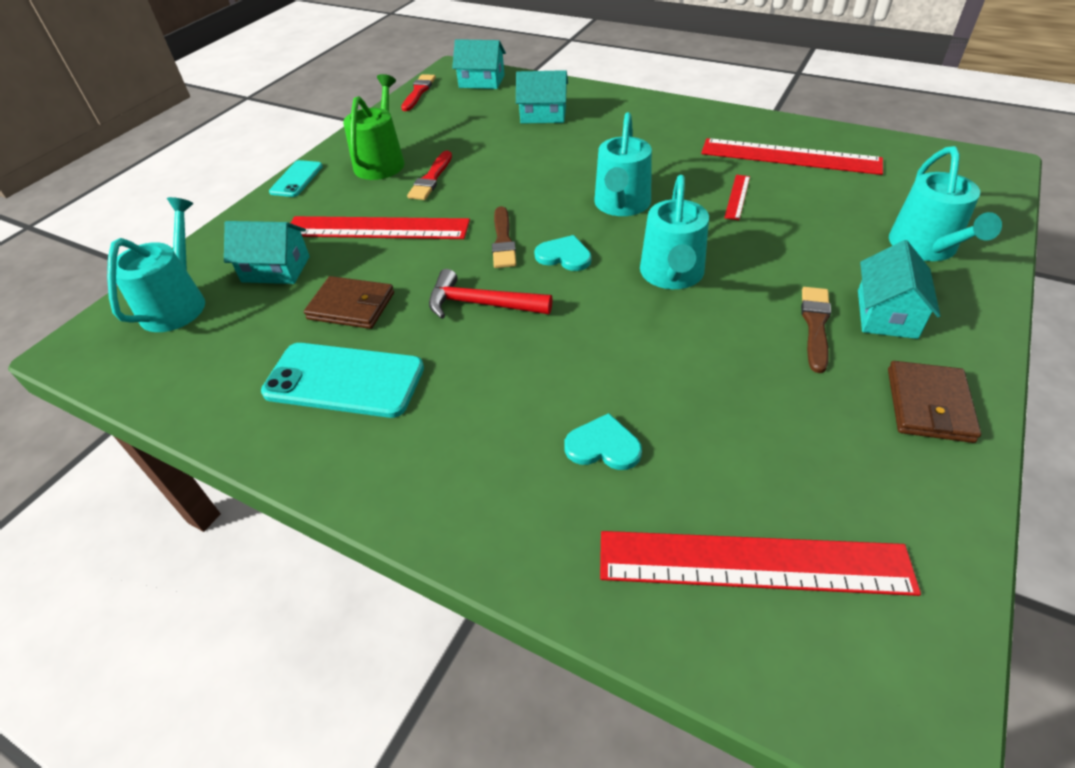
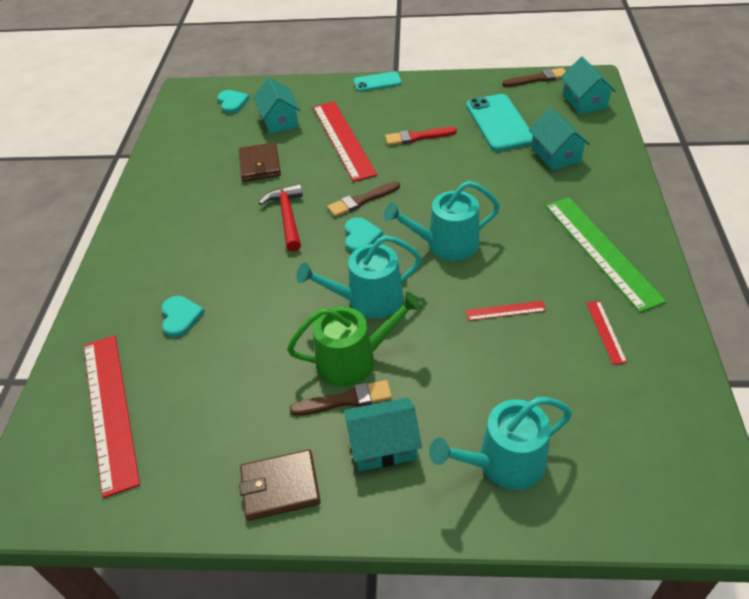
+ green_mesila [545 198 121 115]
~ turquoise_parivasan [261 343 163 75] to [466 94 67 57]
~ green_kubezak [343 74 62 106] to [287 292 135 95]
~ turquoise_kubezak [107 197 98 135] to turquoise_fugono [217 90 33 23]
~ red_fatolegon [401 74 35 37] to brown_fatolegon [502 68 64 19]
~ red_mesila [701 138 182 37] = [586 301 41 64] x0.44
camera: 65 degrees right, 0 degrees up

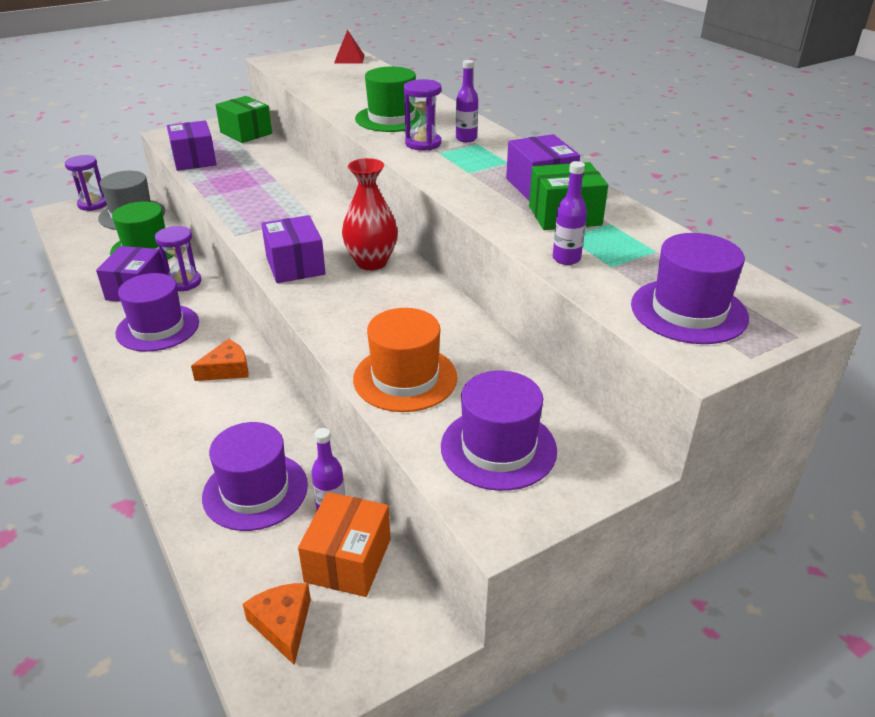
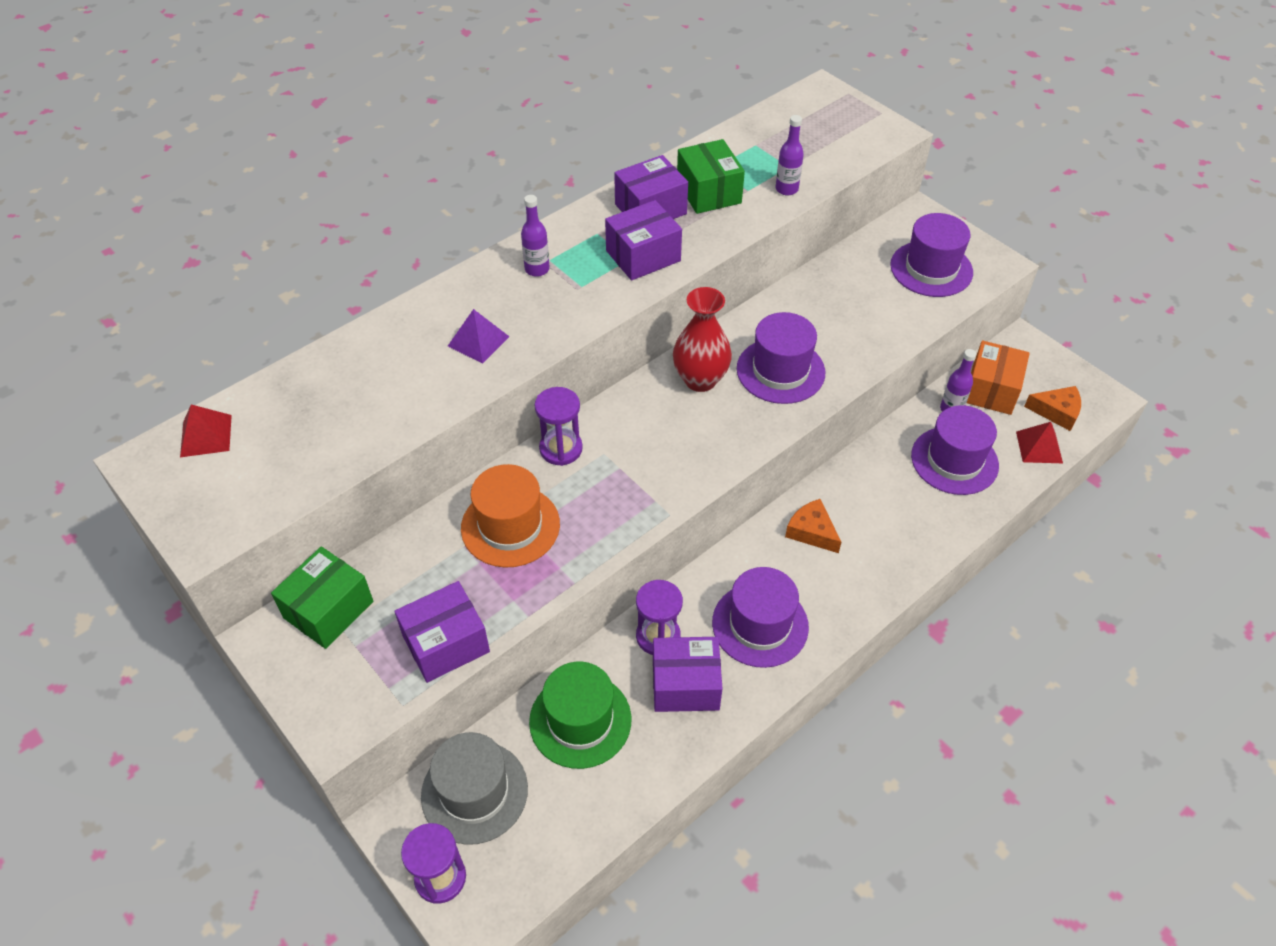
+ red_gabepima [1016 422 47 41]
~ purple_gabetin [261 215 65 68] to [605 200 77 81]
~ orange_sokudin [353 308 104 104] to [461 464 99 103]
~ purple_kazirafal [404 79 37 72] to [535 387 48 79]
~ purple_sokudin [631 233 118 111] to [737 312 88 92]
~ green_sokudin [355 67 71 65] to purple_gabepima [448 309 62 55]
~ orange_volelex [243 583 68 82] = [1024 386 57 45] 135 degrees counterclockwise
~ orange_gabetin [298 492 92 105] = [967 340 63 75] 75 degrees counterclockwise
camera: 100 degrees left, 15 degrees up

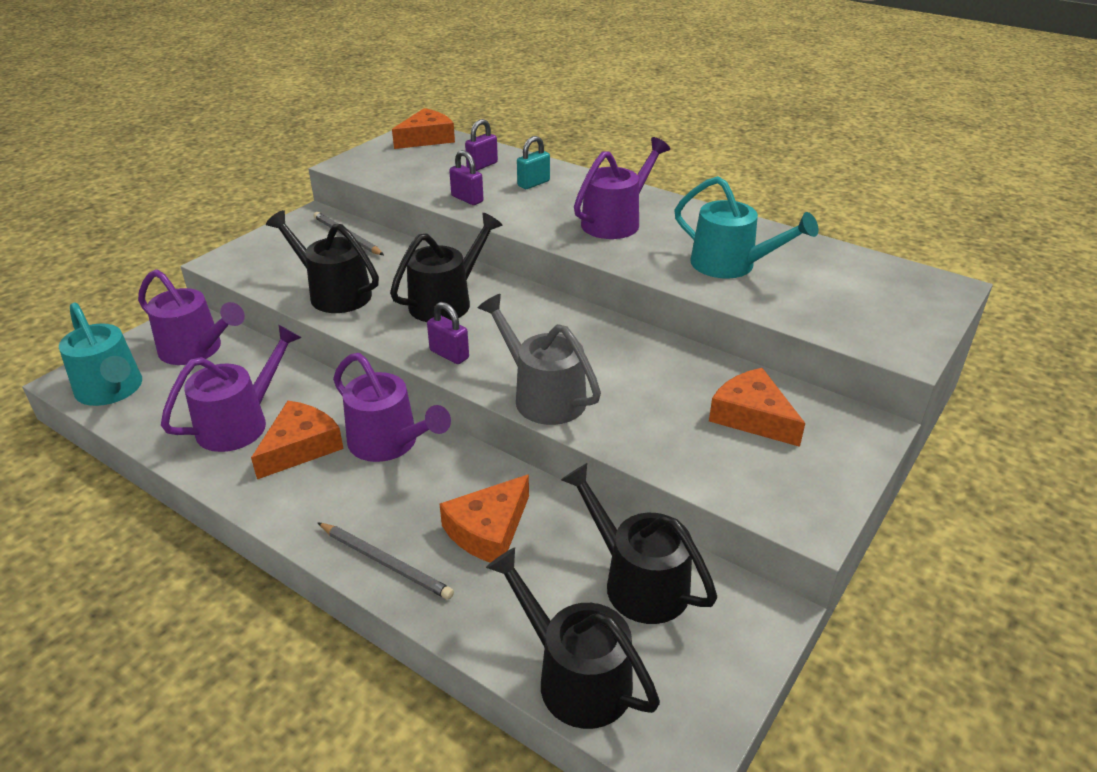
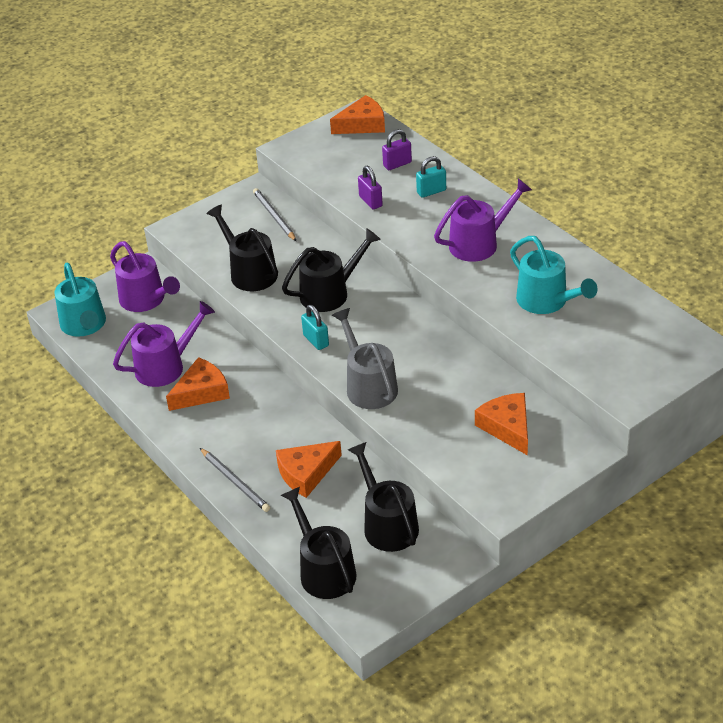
- purple_kubezak [333 353 118 109]
~ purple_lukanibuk [427 302 42 62] to turquoise_lukanibuk [301 305 28 45]
camera: 20 degrees right, 5 degrees up

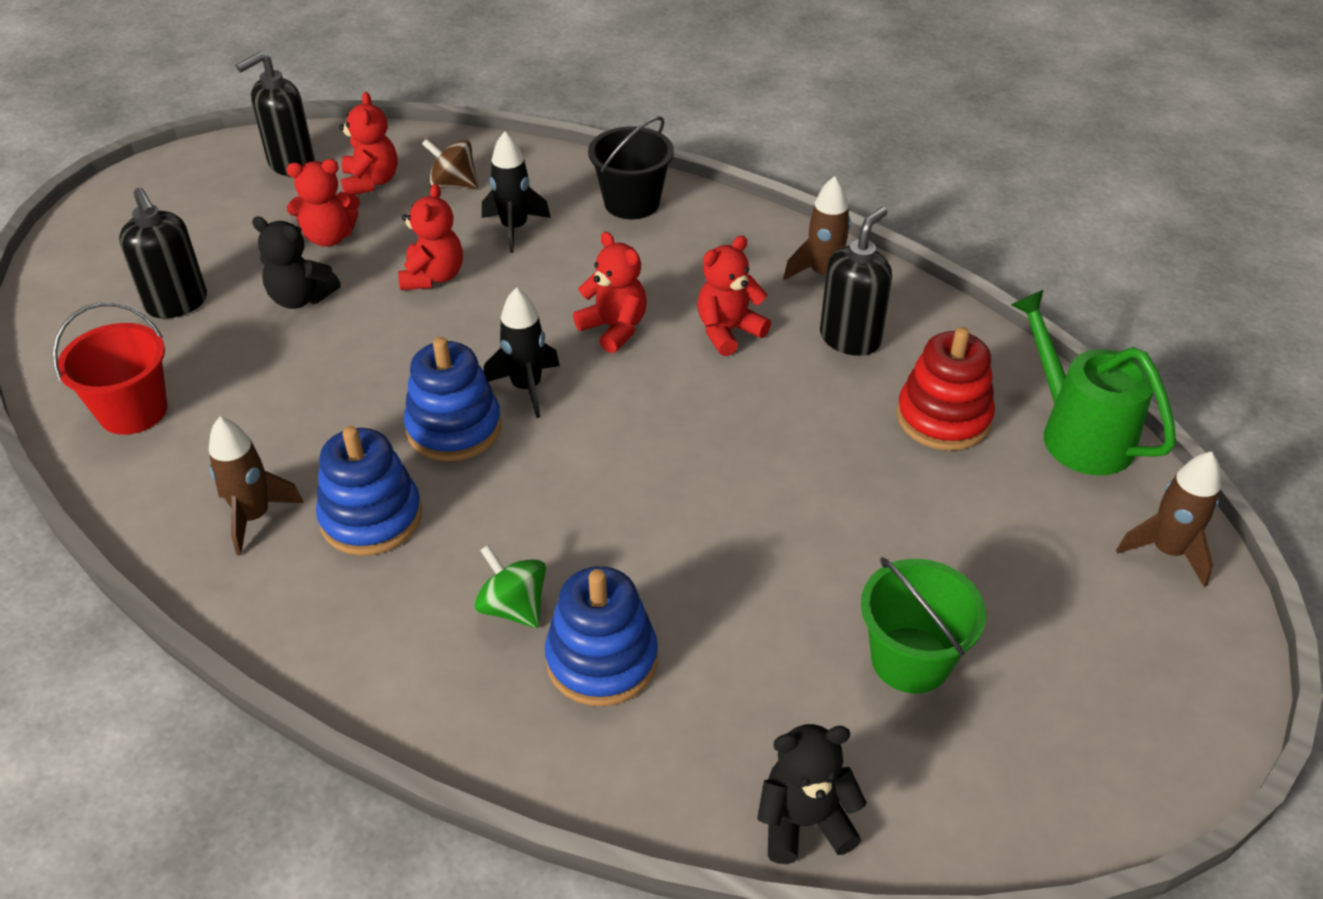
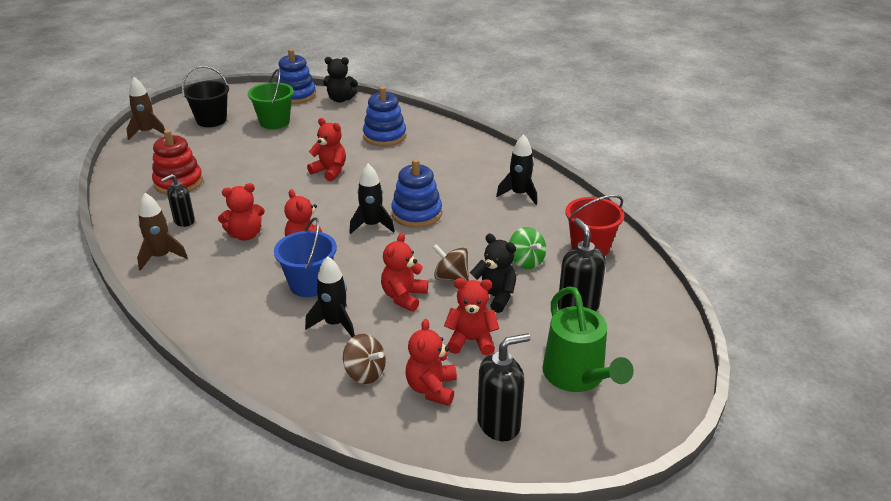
+ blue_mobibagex [274 217 63 80]
+ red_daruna [307 118 39 63]
+ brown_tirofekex [433 244 36 38]
~ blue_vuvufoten [316 426 106 130] to [276 49 40 55]
~ green_tirofekex [474 545 72 83] to [509 227 37 42]
~ black_mobibagex [588 116 86 103] to [182 66 47 61]
~ green_kubezak [1011 290 165 185] to [542 286 92 106]
~ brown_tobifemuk [209 417 95 139] to black_tobifemuk [496 134 41 71]
~ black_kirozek [820 207 72 149] = [161 174 34 53] x0.66
camera: 165 degrees left, 10 degrees down

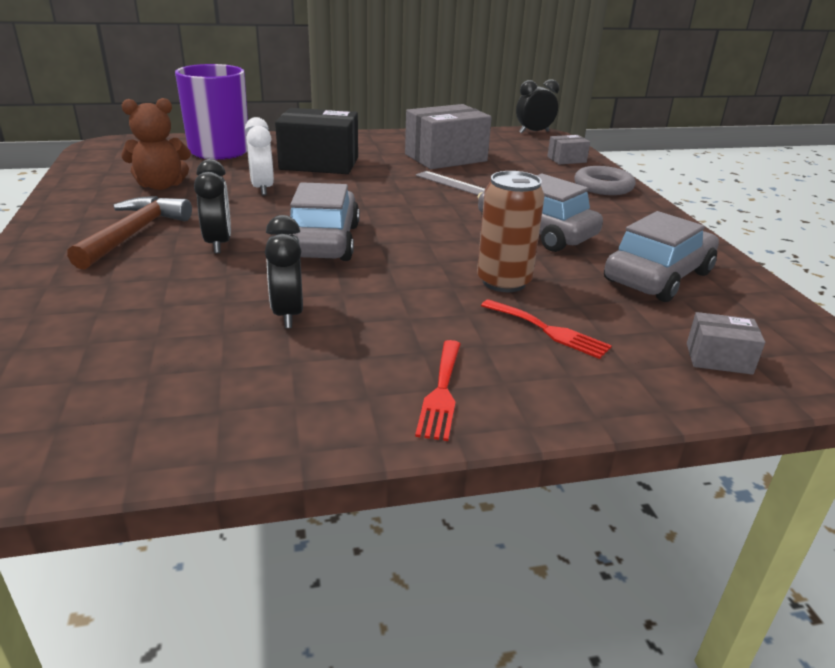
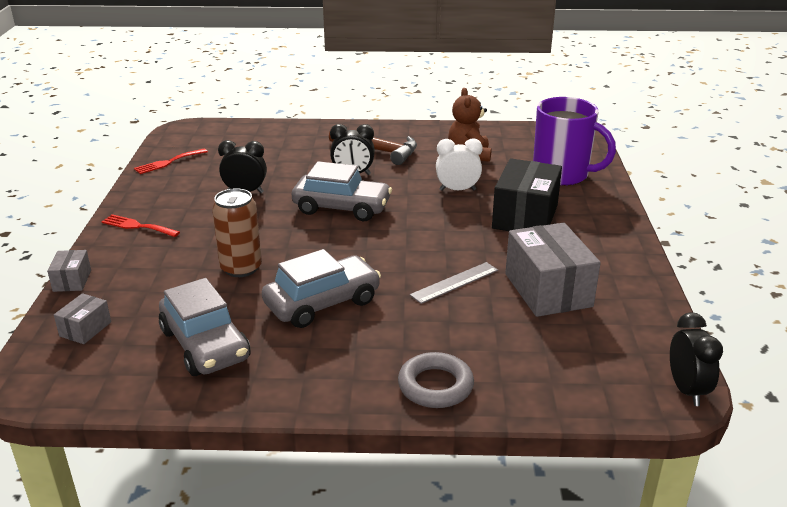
~ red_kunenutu [481 299 131 60] to [134 149 74 25]
~ grey_gabetin [547 135 43 30] to [47 250 44 42]
camera: 105 degrees right, 0 degrees up

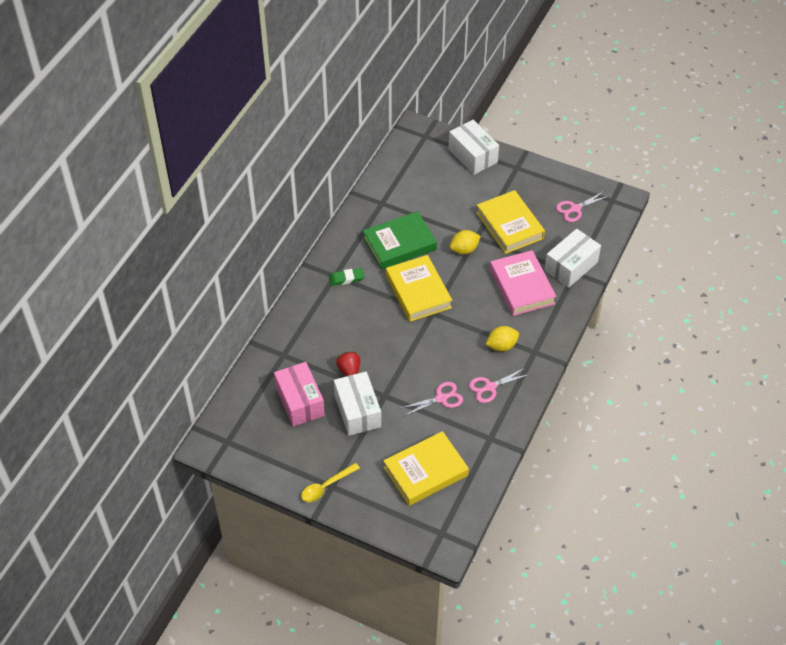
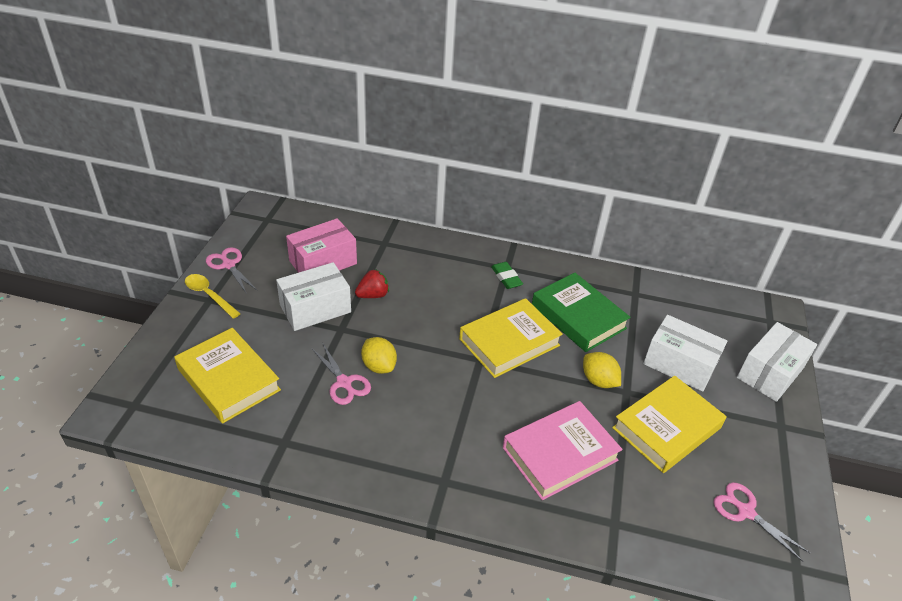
~ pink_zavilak [469 368 62 35] to [206 247 51 47]
~ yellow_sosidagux [486 326 33 25] to [361 337 36 37]
~ white_gabetin [544 229 57 59] to [643 315 84 77]
camera: 75 degrees right, 10 degrees down

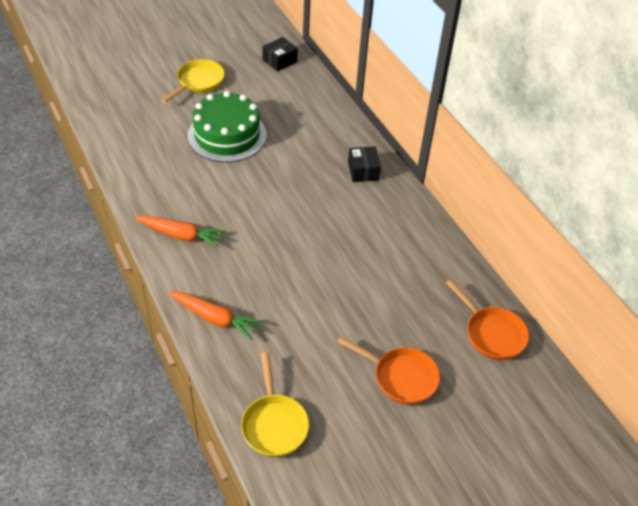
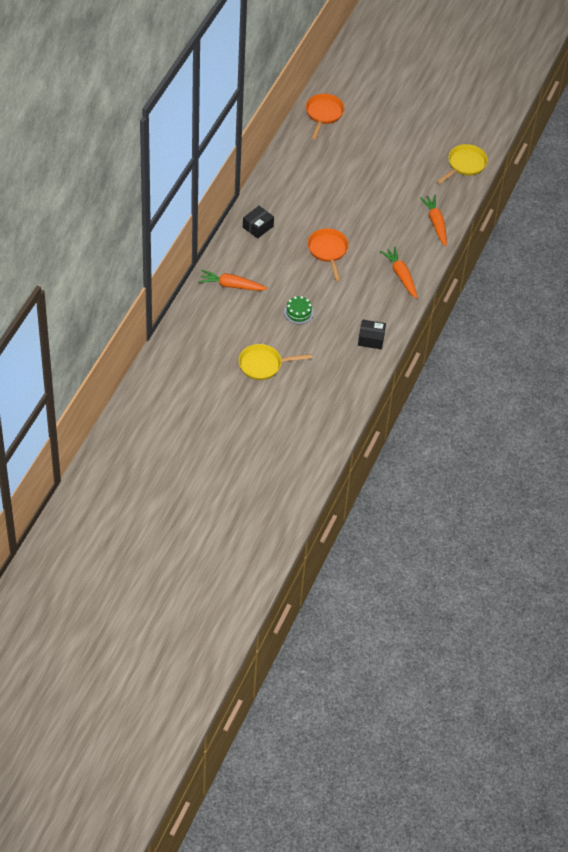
+ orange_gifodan [199 270 69 21]
~ black_gabetin [262 37 36 34] to [358 319 28 30]
~ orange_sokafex [337 336 103 69] to [308 228 41 53]
~ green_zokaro [188 91 79 71] = [284 296 30 28] x0.46
camera: 130 degrees left, 5 degrees up

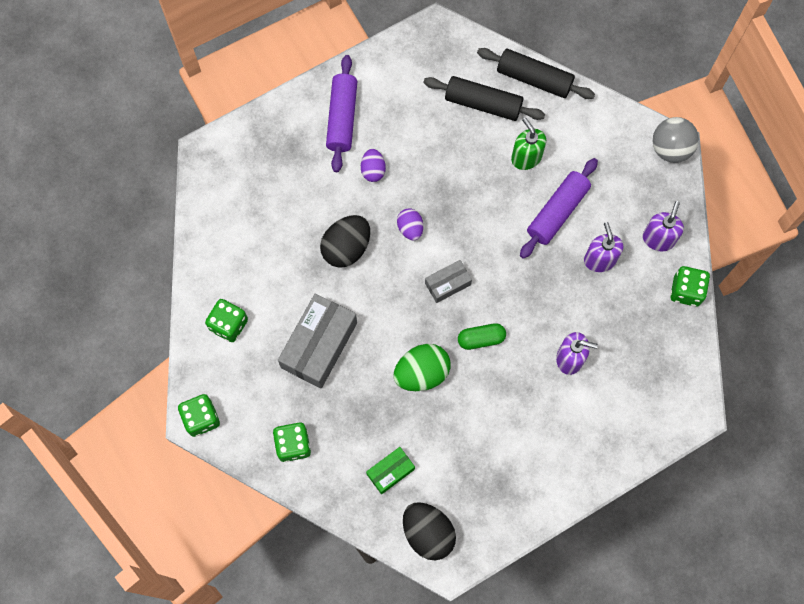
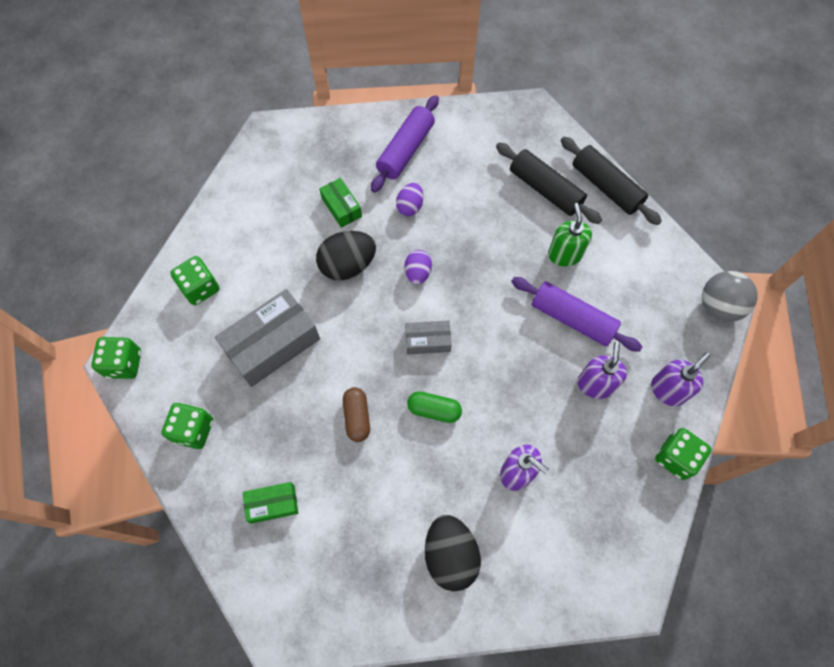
+ green_gabetin [319 178 43 50]
~ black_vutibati [403 502 53 58] to [425 515 56 76]
~ green_vutibati [393 344 58 47] to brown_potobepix [343 387 27 55]
~ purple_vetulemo [520 158 78 101] = [511 277 131 75] 60 degrees clockwise
camera: 25 degrees right, 5 degrees down

